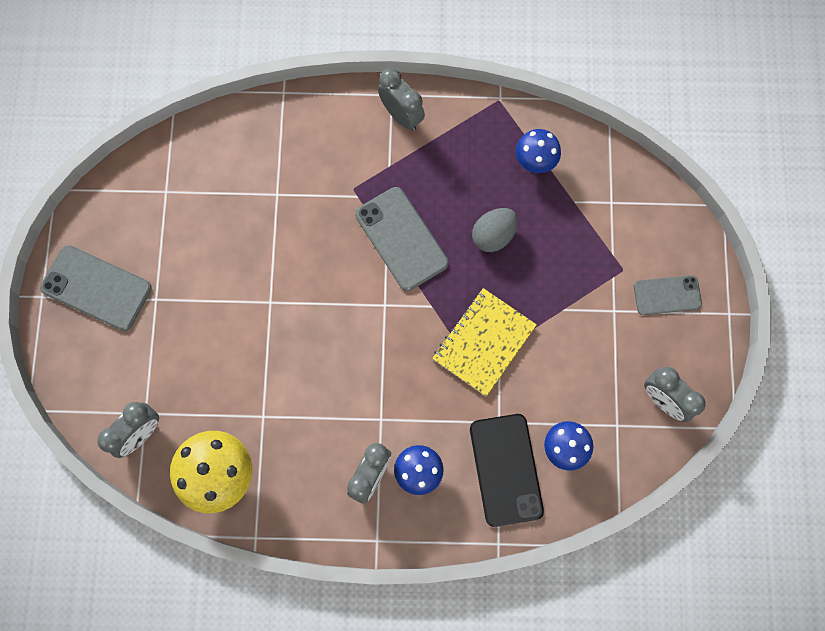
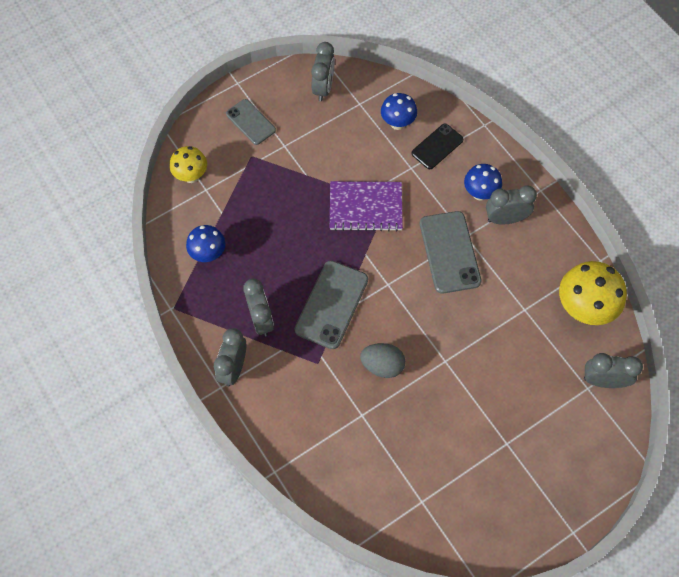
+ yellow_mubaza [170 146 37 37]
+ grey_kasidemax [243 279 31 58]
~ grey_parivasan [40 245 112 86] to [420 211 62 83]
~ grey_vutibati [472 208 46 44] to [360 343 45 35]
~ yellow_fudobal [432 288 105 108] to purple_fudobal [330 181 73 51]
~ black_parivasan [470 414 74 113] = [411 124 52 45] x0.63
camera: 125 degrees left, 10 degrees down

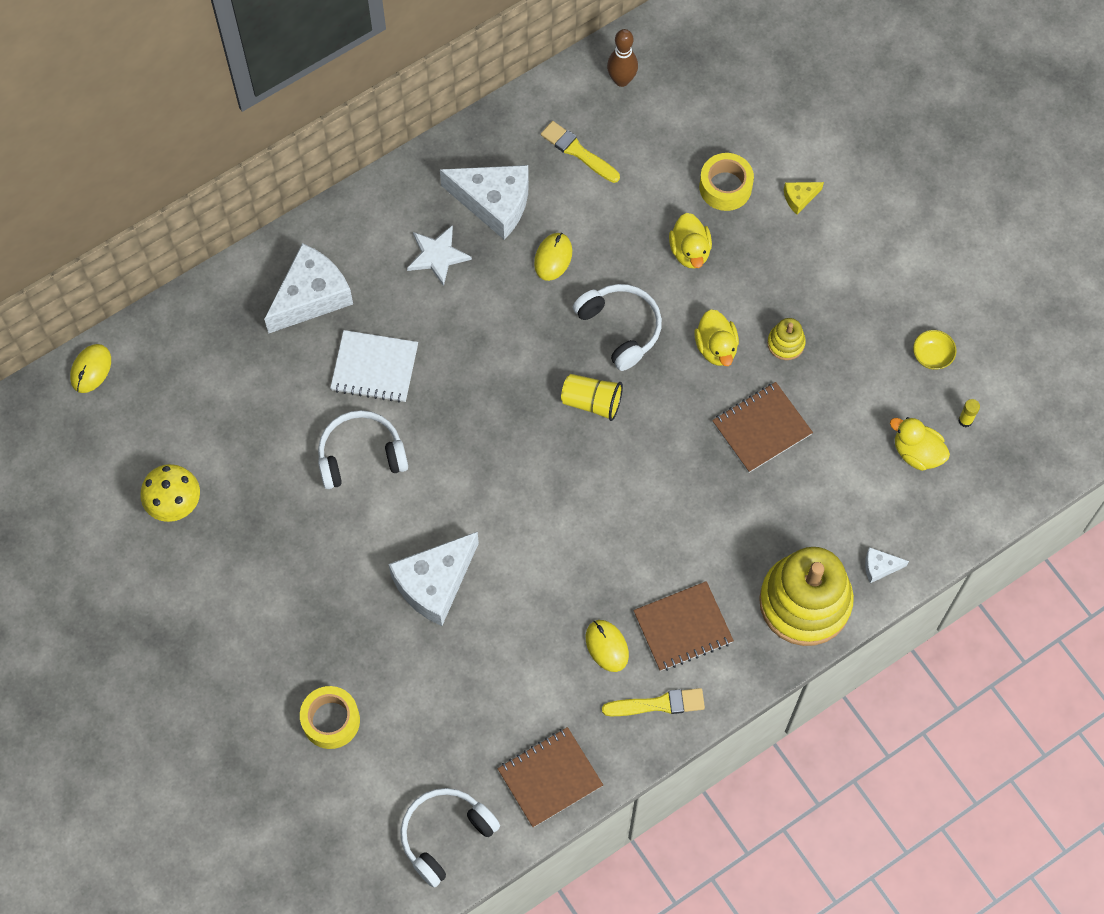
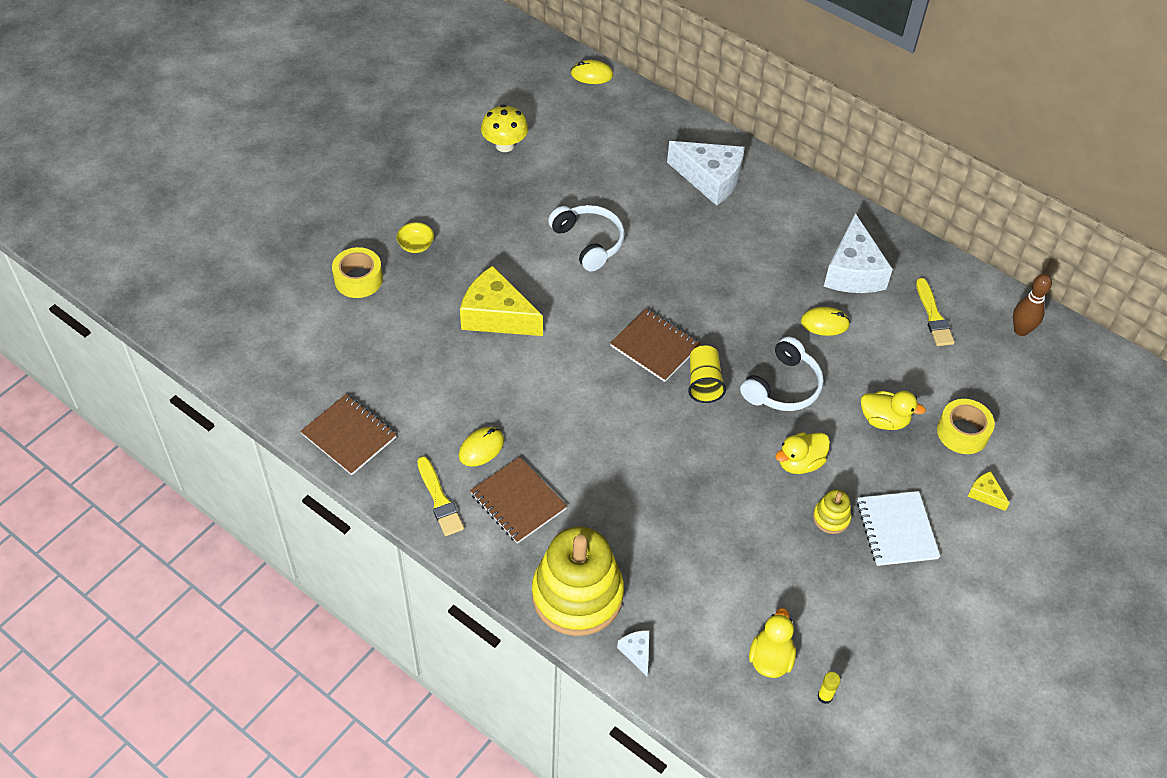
- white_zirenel [400 788 100 100]
- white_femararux [407 225 65 61]
~ white_fudobal [330 330 88 73] to [857 491 83 75]
~ brown_fudobal [712 382 101 91] to [610 308 91 74]
~ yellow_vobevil [913 330 44 40] to [396 222 38 31]
~ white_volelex [389 531 90 95] to yellow_volelex [460 266 83 70]
~ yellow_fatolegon [541 121 79 62] = [916 278 39 68] 150 degrees clockwise
~ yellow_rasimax [669 213 43 56] = [861 391 65 39] 135 degrees counterclockwise
camera: 70 degrees right, 15 degrees down

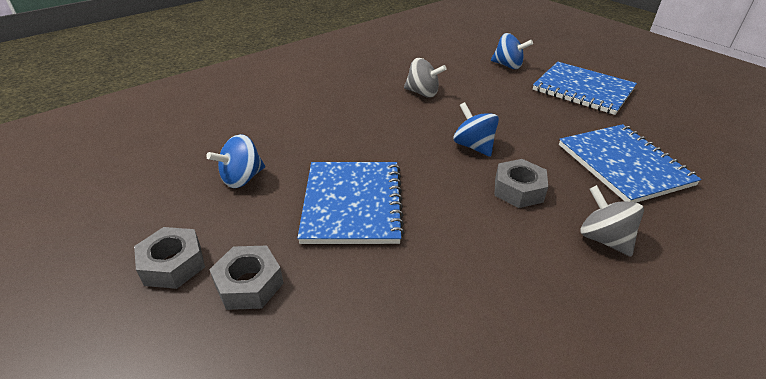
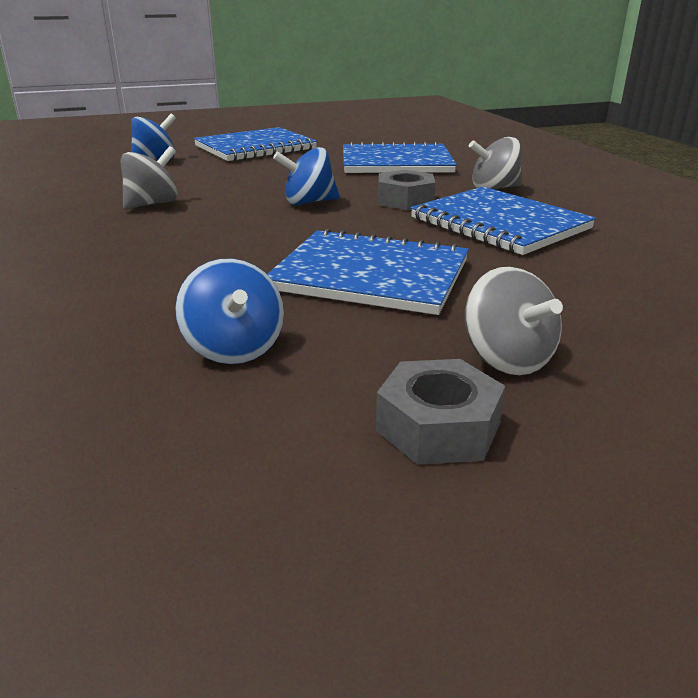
+ blue_fudobal [411 187 185 68]
~ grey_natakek [209 246 75 64] to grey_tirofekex [465 267 98 108]
camera: 70 degrees left, 10 degrees down

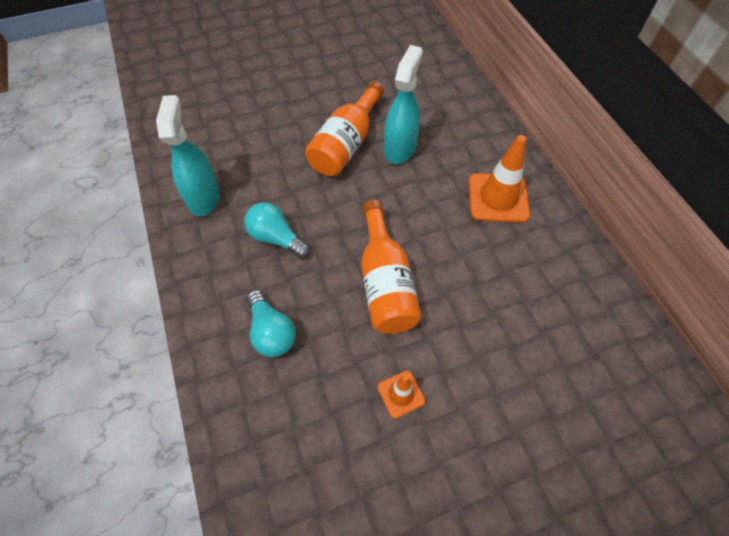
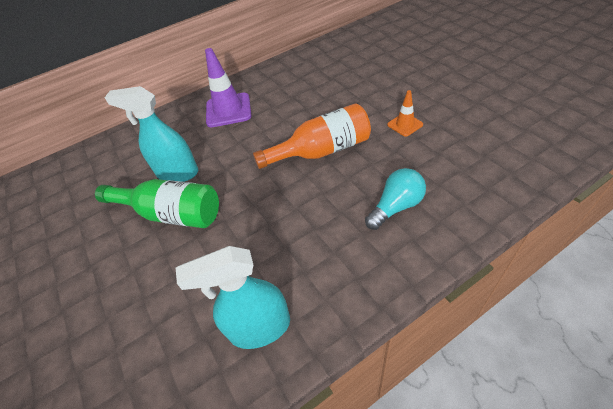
- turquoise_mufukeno [244 202 66 57]
~ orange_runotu [305 81 79 95] to green_runotu [95 179 124 49]
~ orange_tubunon [469 135 61 88] to purple_tubunon [205 48 46 79]
camera: 95 degrees left, 10 degrees down

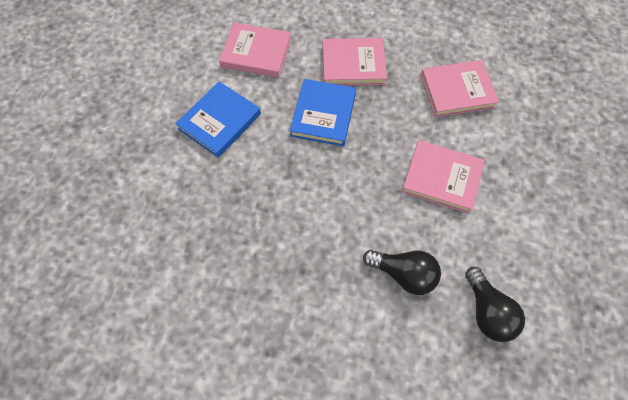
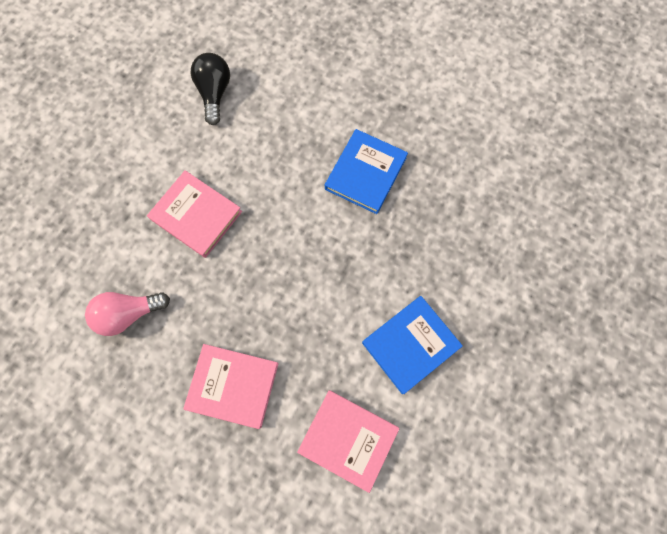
- black_mufukeno [363 250 78 45]
~ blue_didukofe [290 79 66 67] to [325 129 83 85]
~ pink_didukofe [421 60 78 57] to pink_mufukeno [85 292 85 44]
camera: 165 degrees left, 10 degrees up

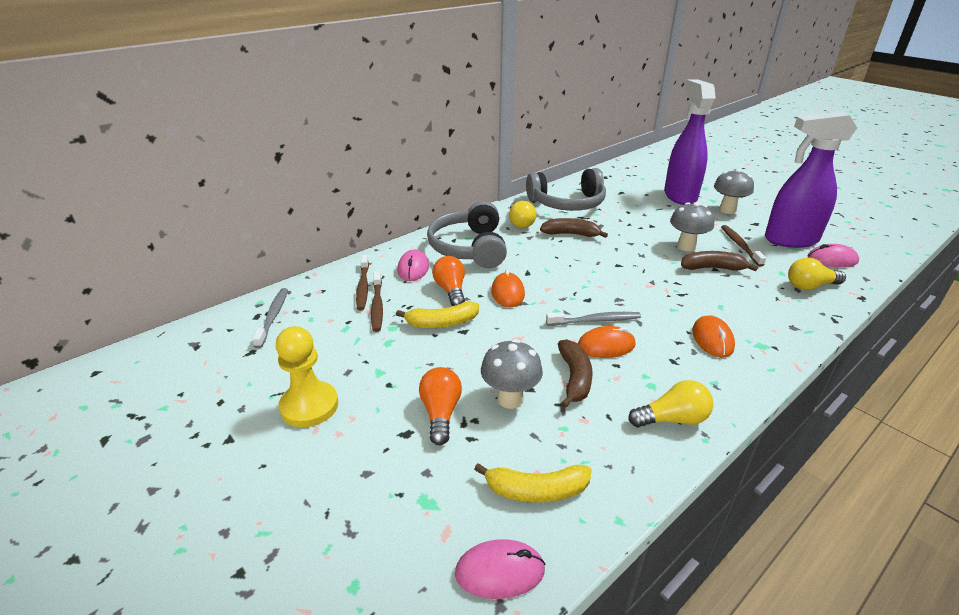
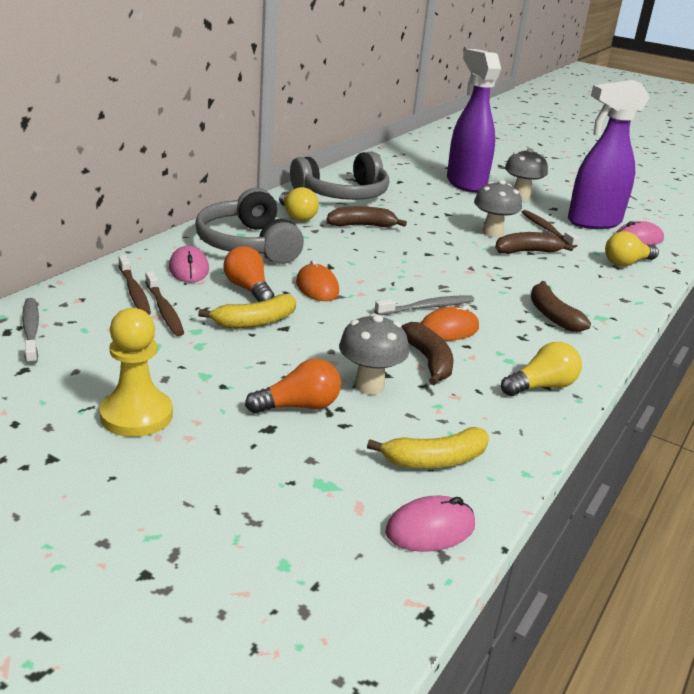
~ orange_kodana [692 315 43 43] to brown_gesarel [531 281 60 51]
~ orange_mufukeno [419 367 43 78] = [245 359 96 55] 90 degrees clockwise
camera: 20 degrees left, 5 degrees down

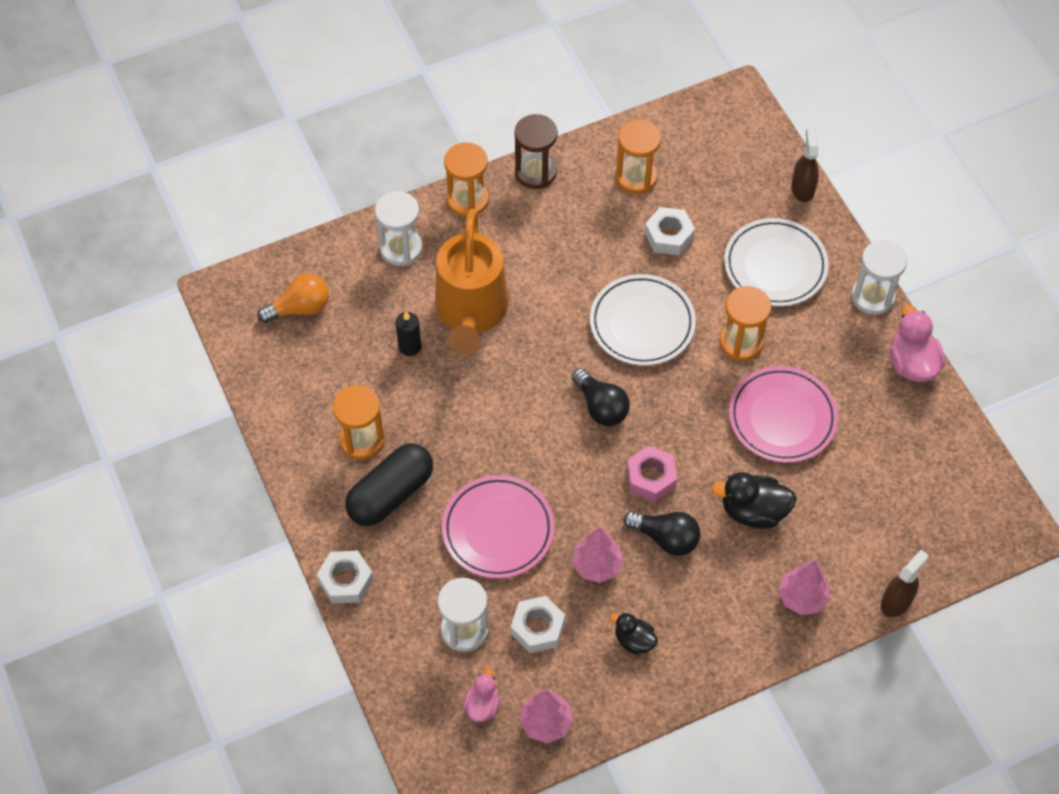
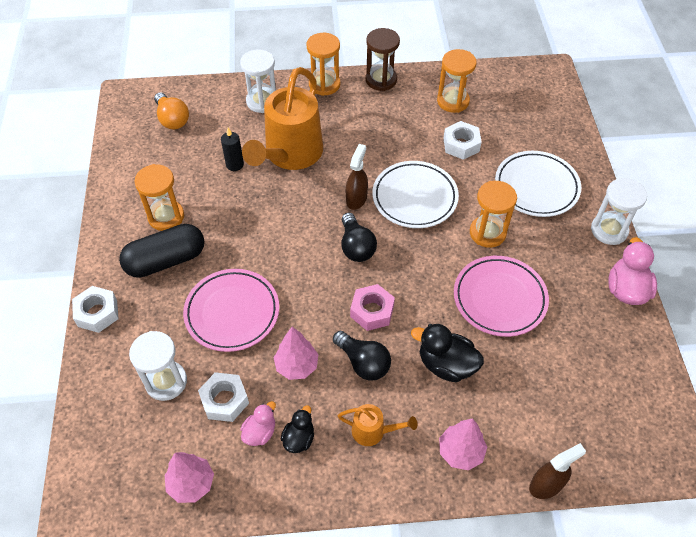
+ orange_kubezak [337 404 80 42]
~ pink_rasimax [463 668 37 54] to [240 401 36 45]
~ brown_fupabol [792 128 27 74] to [346 144 22 66]
~ orange_mufukeno [257 274 72 49] = [154 92 35 38] 60 degrees clockwise
~ black_rasimax [610 613 48 42] = [281 405 33 48] 60 degrees clockwise
camera: 20 degrees right, 5 degrees down

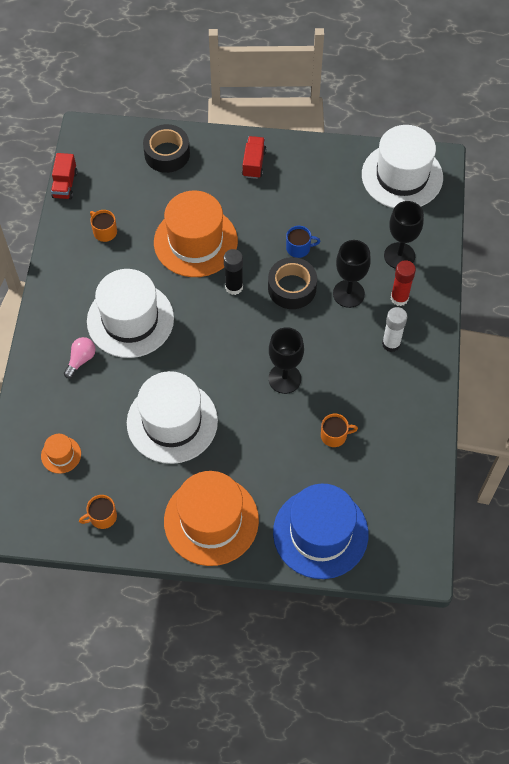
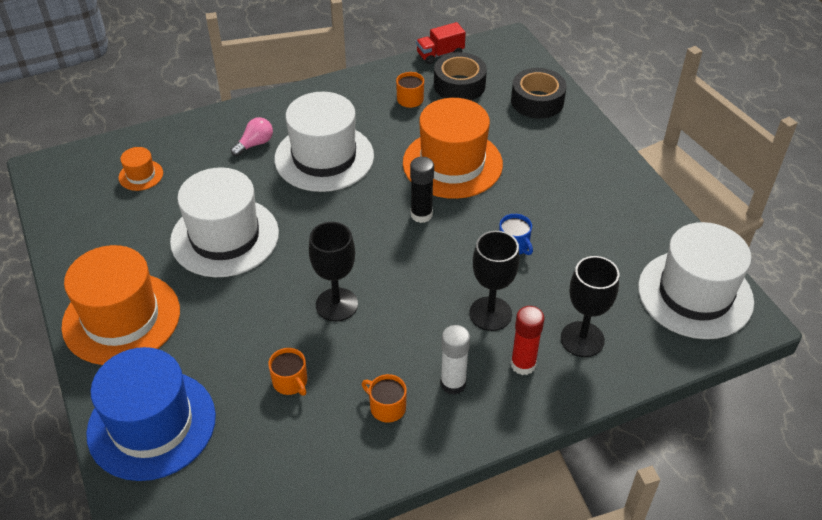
- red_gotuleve [242 136 24 43]
~ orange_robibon [79 495 38 34] to [362 374 45 49]
~ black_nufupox [268 257 49 52] to [434 52 53 48]
~ pink_mufukeno [64 337 32 41] = [231 117 42 40] 45 degrees counterclockwise
camera: 60 degrees right, 15 degrees down

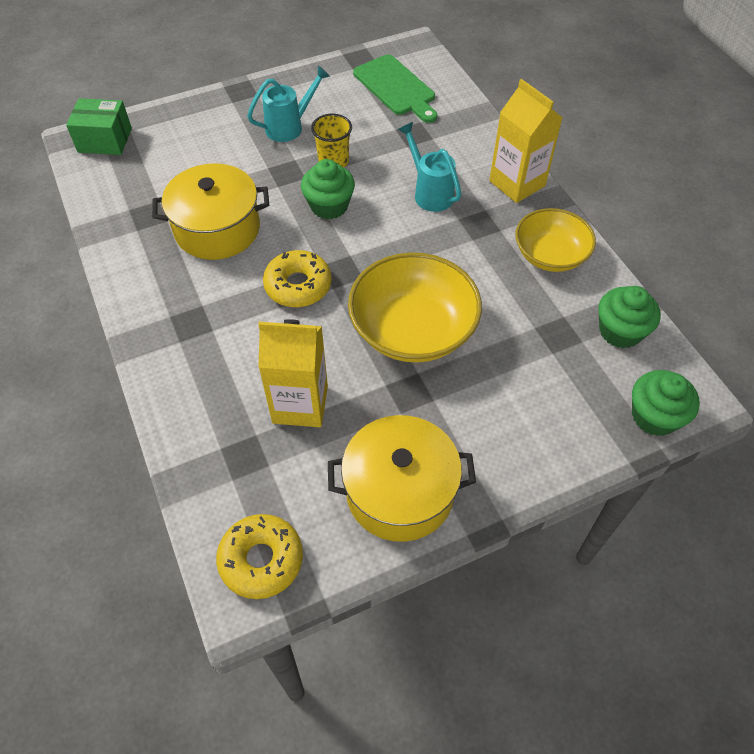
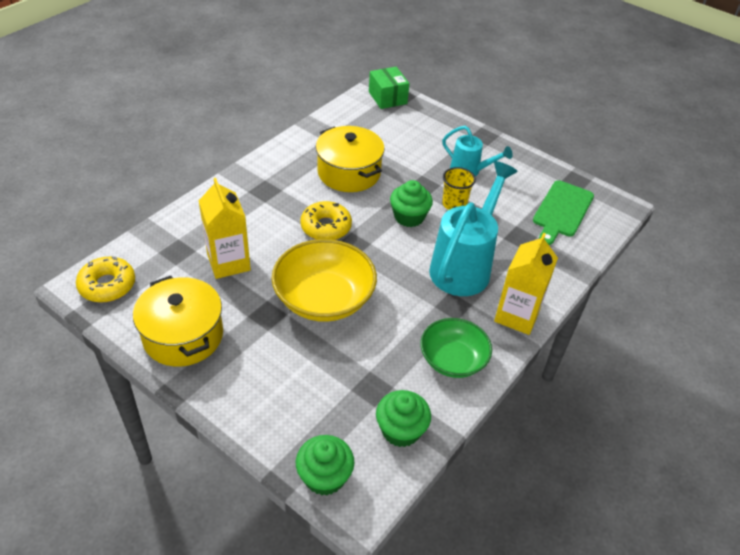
~ yellow_vobevil [515 208 81 64] to green_vobevil [420 318 72 60]
~ turquoise_kubezak [398 122 64 90] = [429 161 89 135] x1.79
camera: 60 degrees right, 10 degrees down

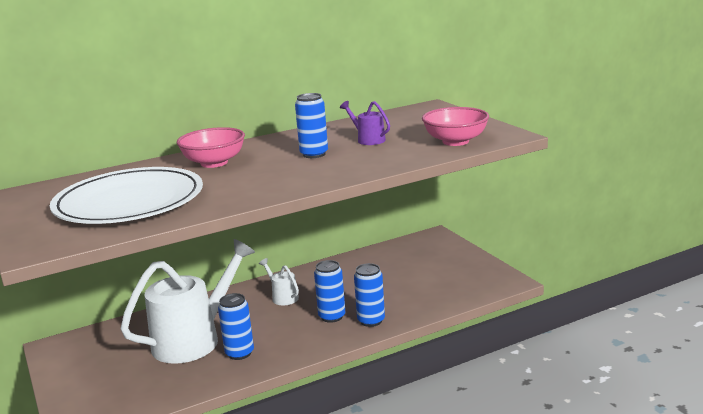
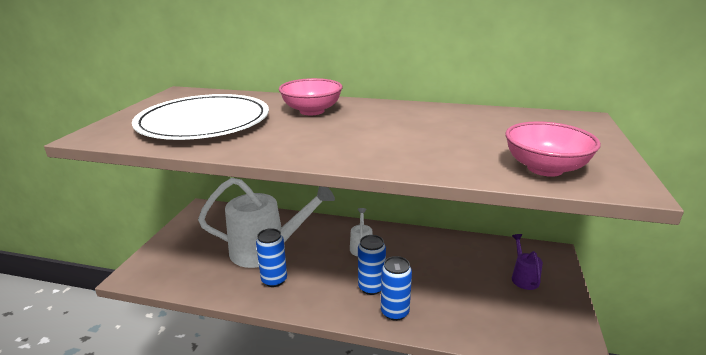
- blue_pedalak [295 93 33 65]
~ purple_kubezak [340 101 50 44] to [512 234 31 56]
camera: 40 degrees right, 5 degrees up

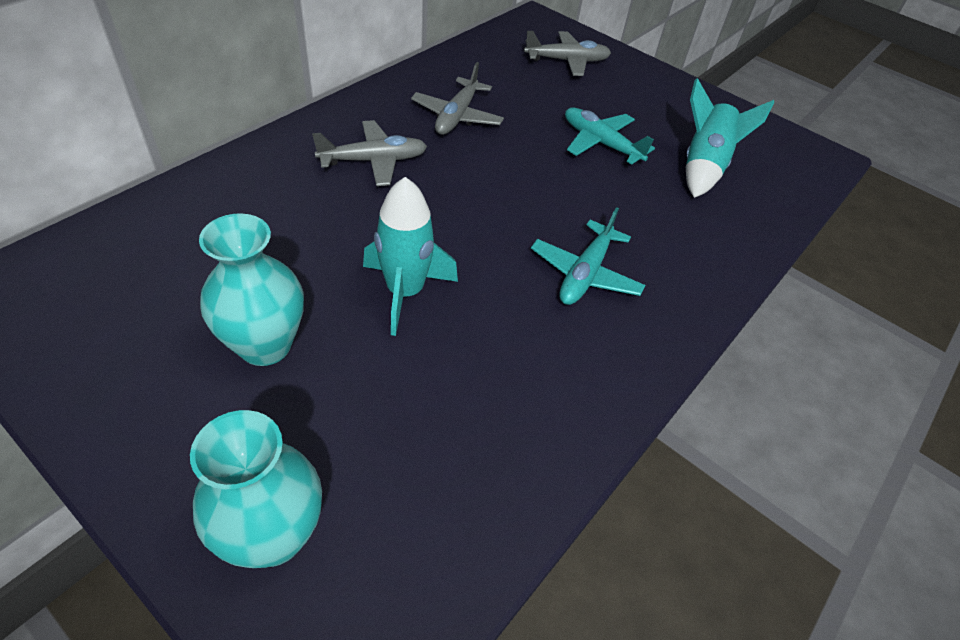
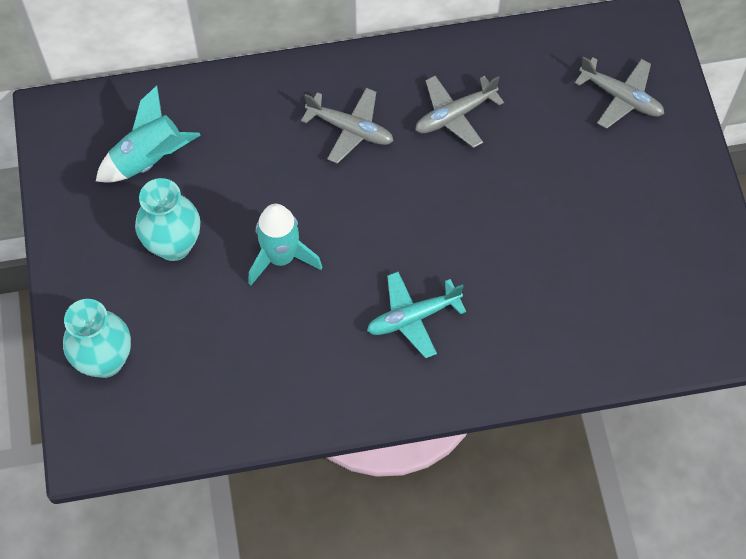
- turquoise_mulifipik [565 107 90 58]
~ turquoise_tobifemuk [686 78 88 120] to [96 85 104 98]
camera: 45 degrees right, 15 degrees up

